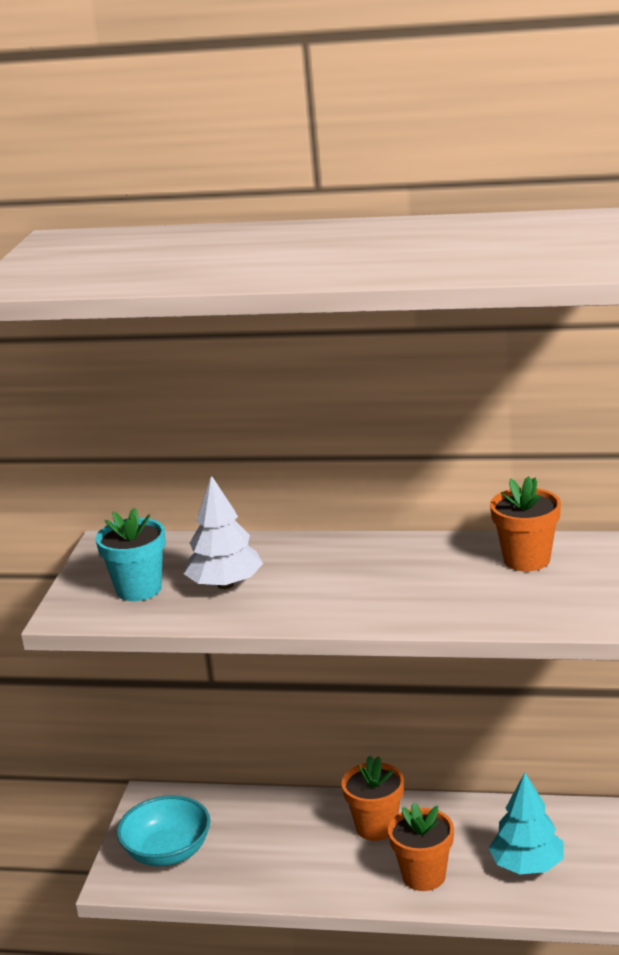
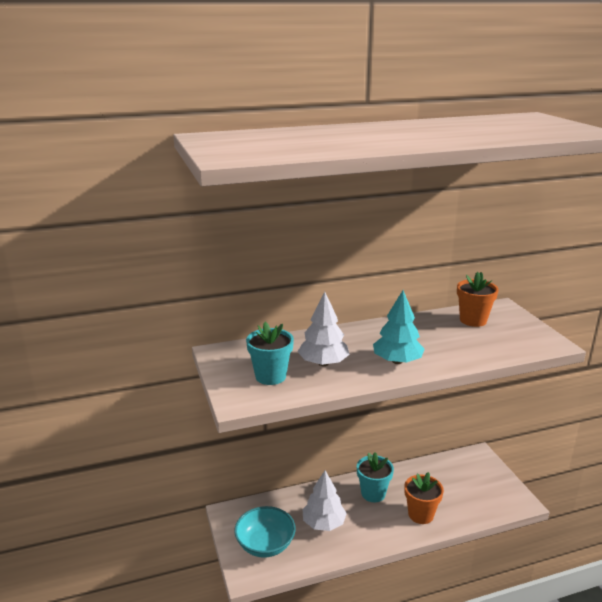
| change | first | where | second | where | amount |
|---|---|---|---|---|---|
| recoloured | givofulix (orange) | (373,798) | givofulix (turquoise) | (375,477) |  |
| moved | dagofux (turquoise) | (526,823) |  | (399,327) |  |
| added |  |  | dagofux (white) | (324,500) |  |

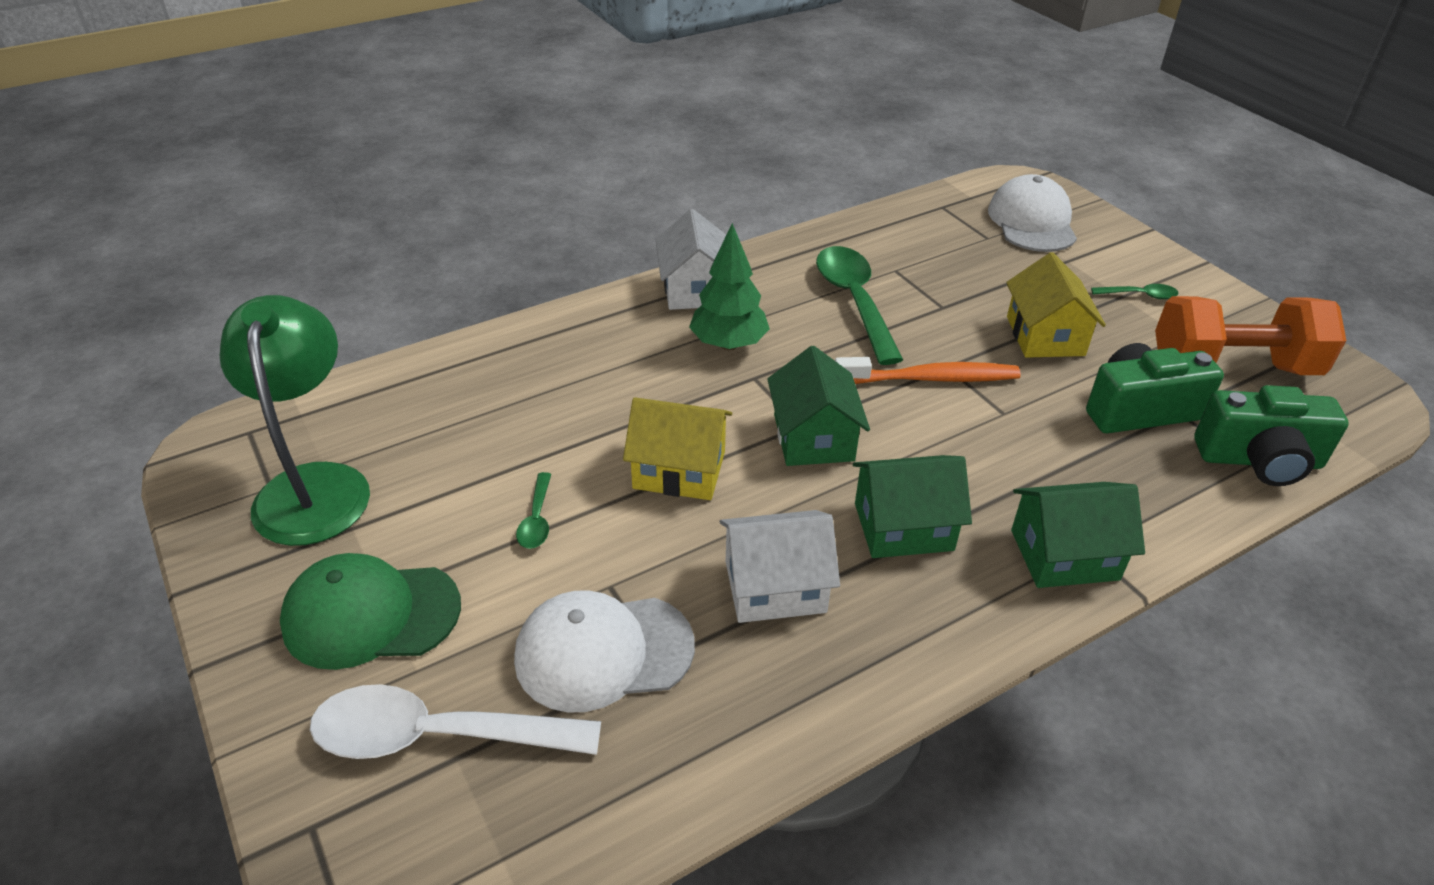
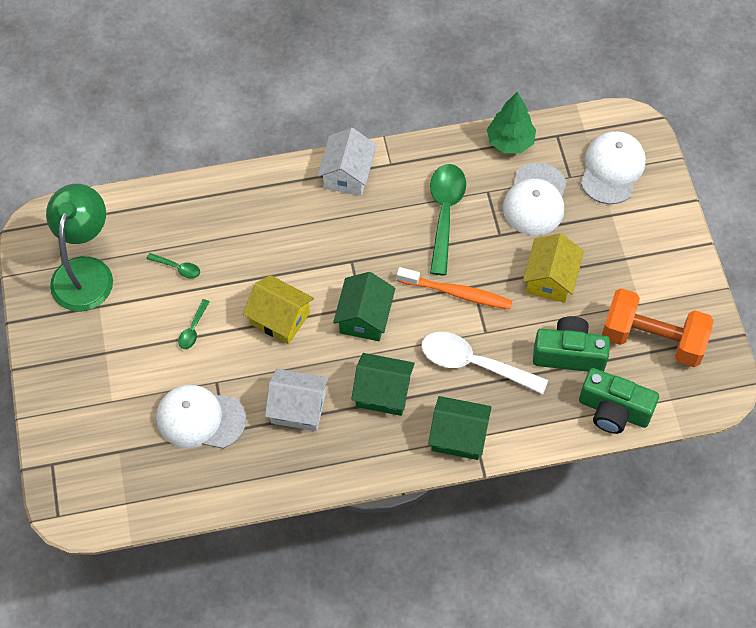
| change | first | where | second | where | amount |
|---|---|---|---|---|---|
| removed | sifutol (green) | (370,611) |  |  |  |
| moved | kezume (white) | (455,721) |  | (484,363) |  |
| moved | dagofux (green) | (729,286) |  | (511,122) |  |
| moved | kezume (green) | (1134,291) |  | (173,266) |  |
| added |  |  | sifutol (white) | (535,199) |  |

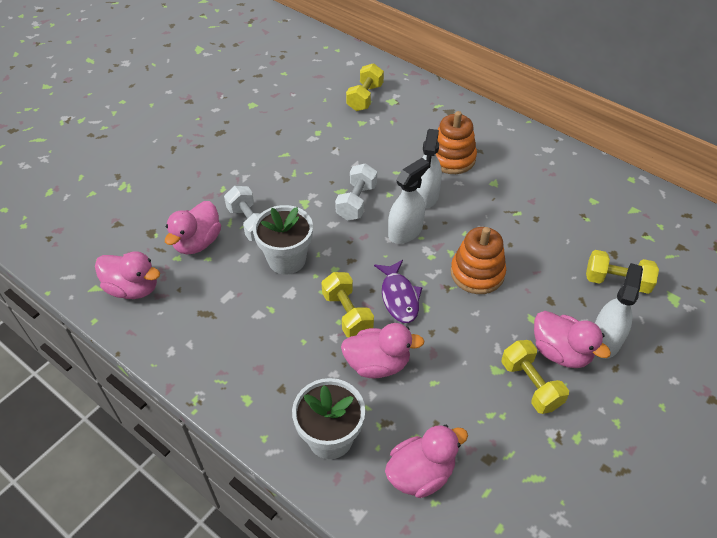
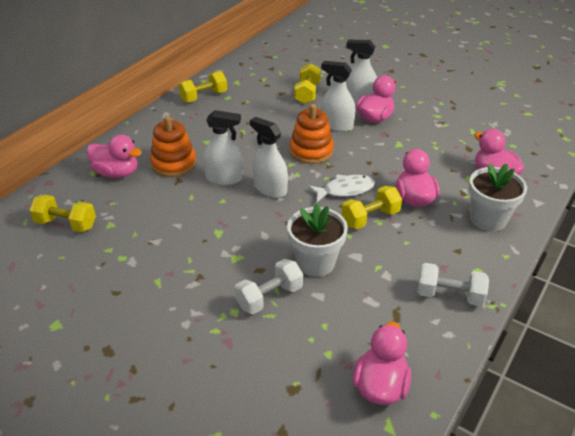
| change | first | where | second | where | amount |
|---|---|---|---|---|---|
| moved | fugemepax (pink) | (193,227) |  | (114,156) |  |
| moved | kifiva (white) | (356,191) |  | (453,284) |  |
| recoloured | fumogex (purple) | (398,291) | fumogex (white) | (341,188) |  |
| moved | kifiva (yellow) | (535,377) |  | (202,87) |  |
| added |  |  | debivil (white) | (338,96) |  |

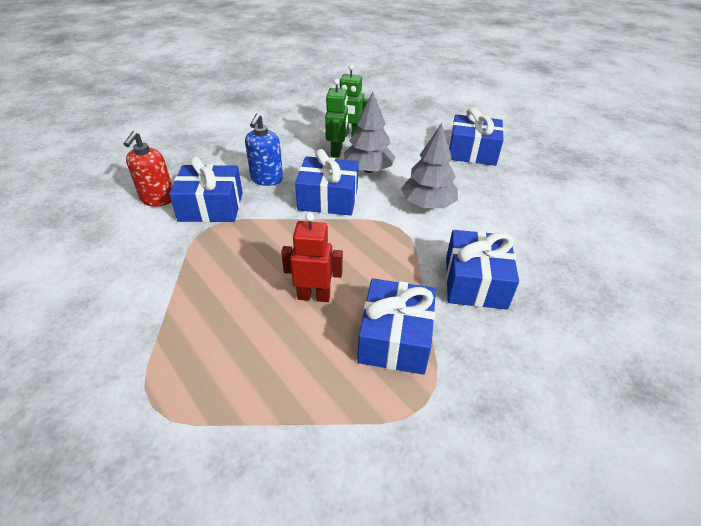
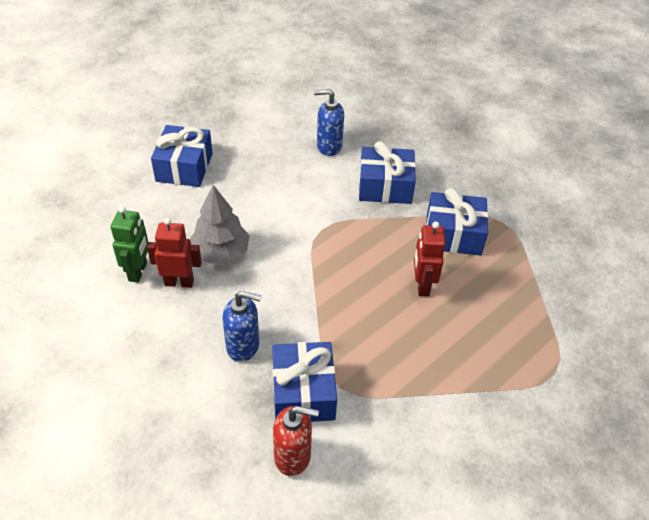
| change | first | where | second | where | amount |
|---|---|---|---|---|---|
| removed | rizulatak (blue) | (327,182) |  |  |  |
| recoloured | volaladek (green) | (336,118) | volaladek (red) | (174,253) |  |
| removed | dagofux (grey) | (429,166) |  |  |  |
| added |  |  | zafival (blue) | (329,122) |  |

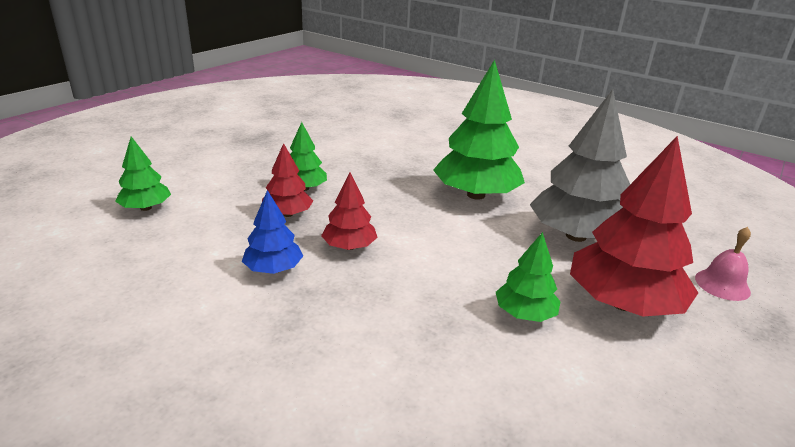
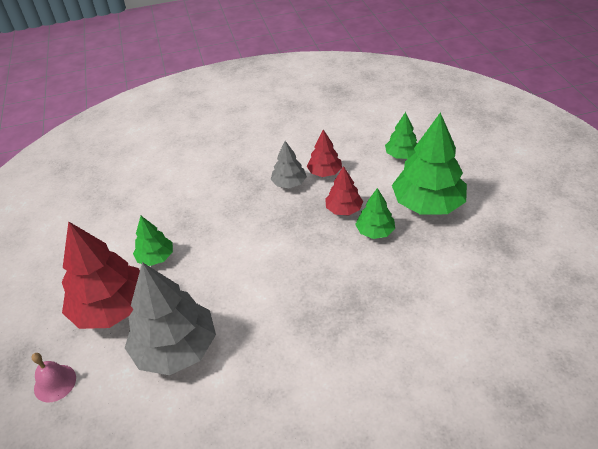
| change | first | where | second | where | amount |
|---|---|---|---|---|---|
| recoloured | dagofux (blue) | (272,232) | dagofux (grey) | (289,164) |  |
| moved | dagofux (red) | (349,211) |  | (324,153) |  |
| moved | dagofux (green) | (479,130) |  | (429,163) |  |

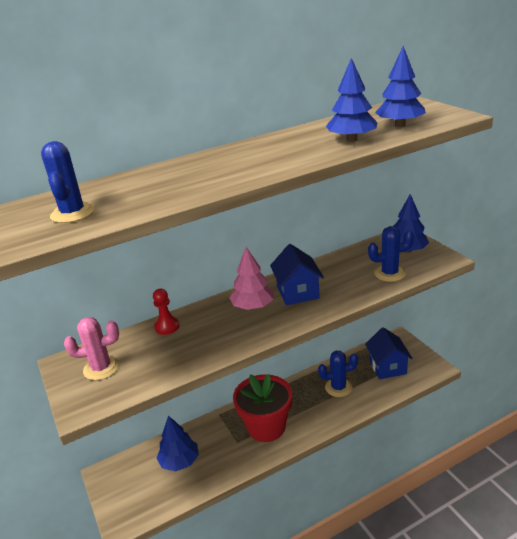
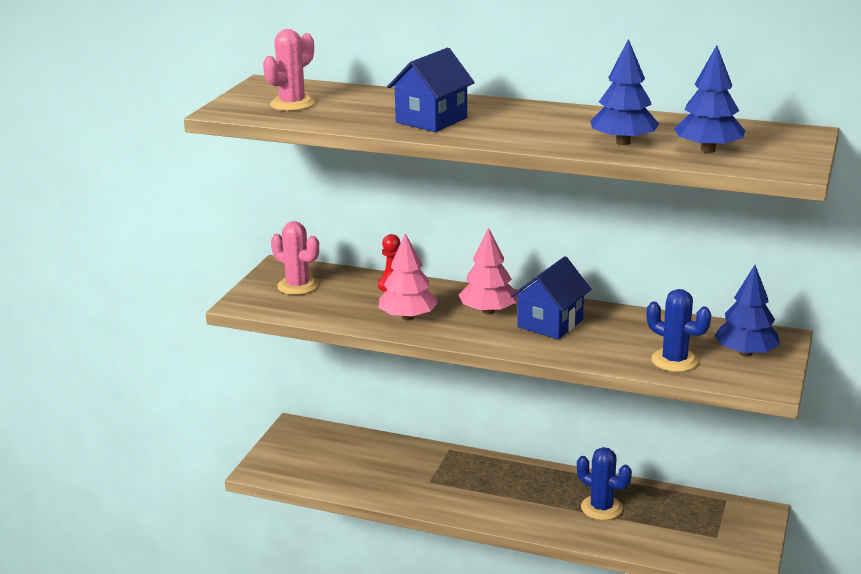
| change | first | where | second | where | amount |
|---|---|---|---|---|---|
| recoloured | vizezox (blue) | (68,182) | vizezox (pink) | (289,70) |  |
| removed | dagofux (blue) | (177,444) |  |  |  |
| removed | givofulix (red) | (262,408) |  |  |  |
| moved | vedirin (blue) | (389,353) |  | (431,90) |  |
| added |  |  | dagofux (pink) | (408,276) |  |

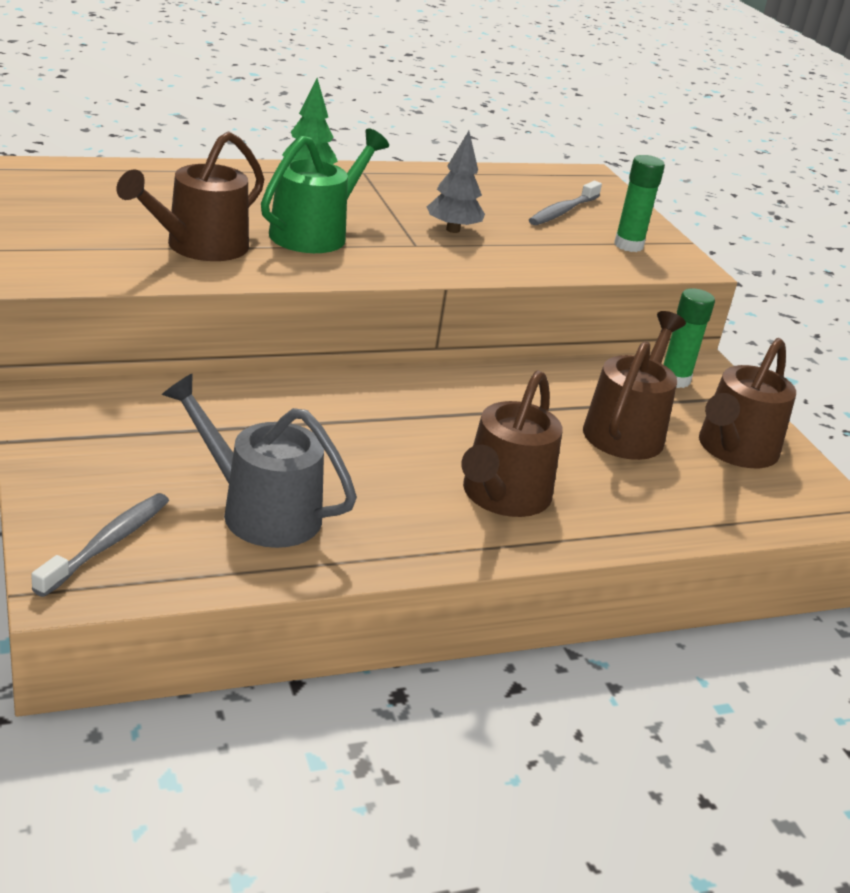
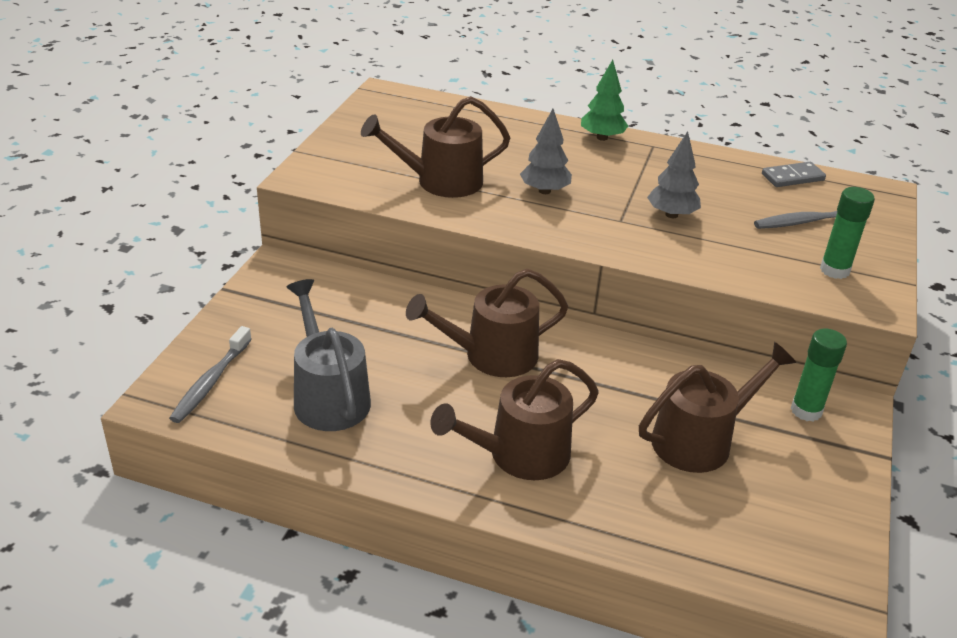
| change | first | where | second | where | amount |
|---|---|---|---|---|---|
| turned | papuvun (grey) | (100,545) |  | (210,374) | 135 degrees clockwise |
| replaced | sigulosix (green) | (325,190) | dagofux (grey) | (546,151) |  |
| moved | sigulosix (brown) | (747,403) |  | (487,323) |  |
| added |  |  | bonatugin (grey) | (794,174) |  |

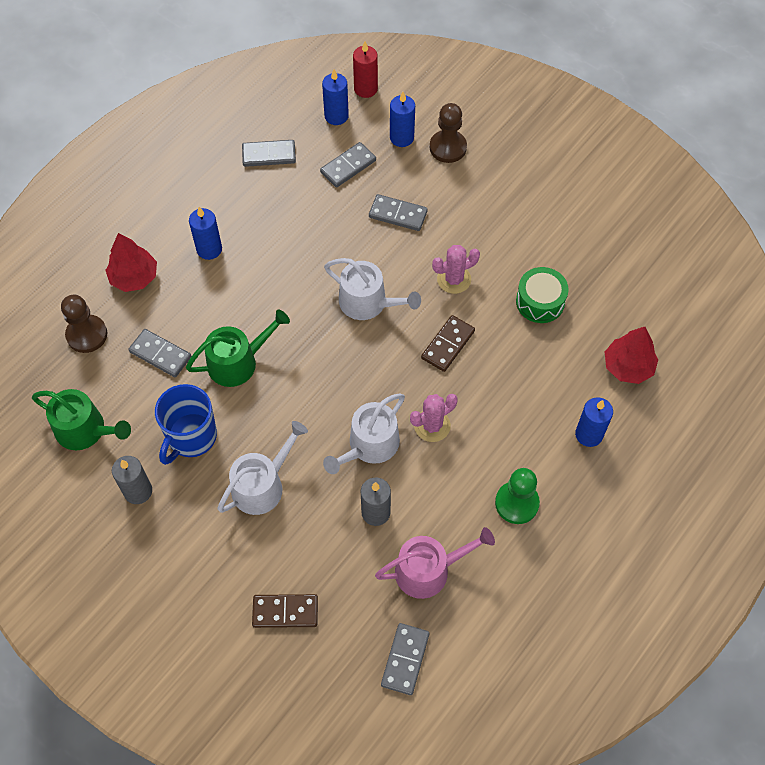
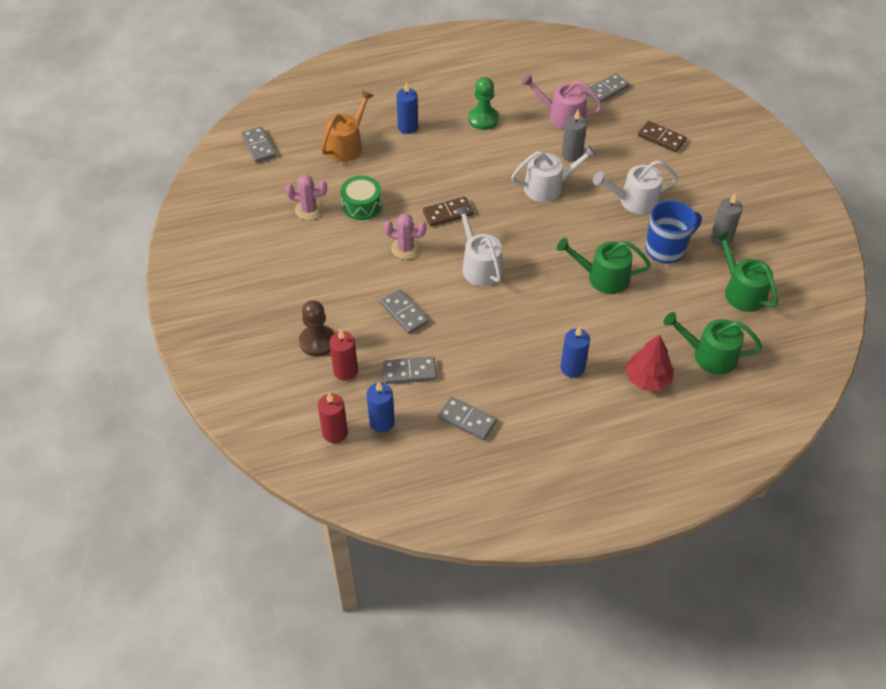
| change | first | where | second | where | amount |
|---|---|---|---|---|---|
| replaced | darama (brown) | (84,324) | sigulosix (green) | (713,343) |  |
| moved | bonatugin (grey) | (159,353) |  | (259,144) |  |
| recoloured | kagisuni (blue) | (402,119) | kagisuni (red) | (343,355) |  |
| moved | vizezox (pink) | (434,418) |  | (306,197) |  |
| replaced | dagofux (red) | (631,355) | sigulosix (orange) | (347,126) |  |

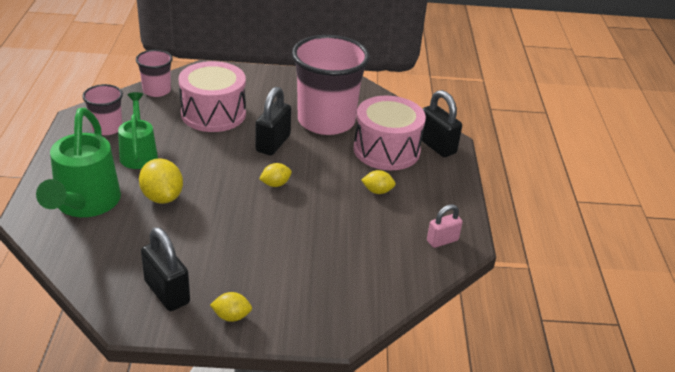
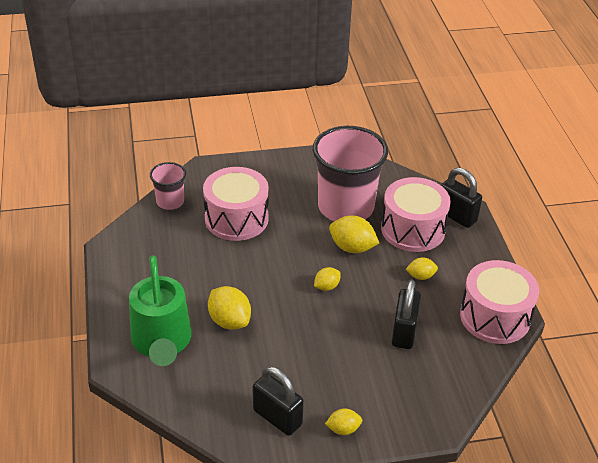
| change | first | where | second | where | amount |
|---|---|---|---|---|---|
| removed | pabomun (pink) | (102,109) |  |  |  |
| removed | sigulosix (green) | (138,130) |  |  |  |
| moved | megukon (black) | (273,121) |  | (406,314) |  |
| replaced | megukon (pink) | (445,226) | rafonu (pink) | (499,302) |  |
| added |  |  | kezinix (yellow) | (354,234) |  |

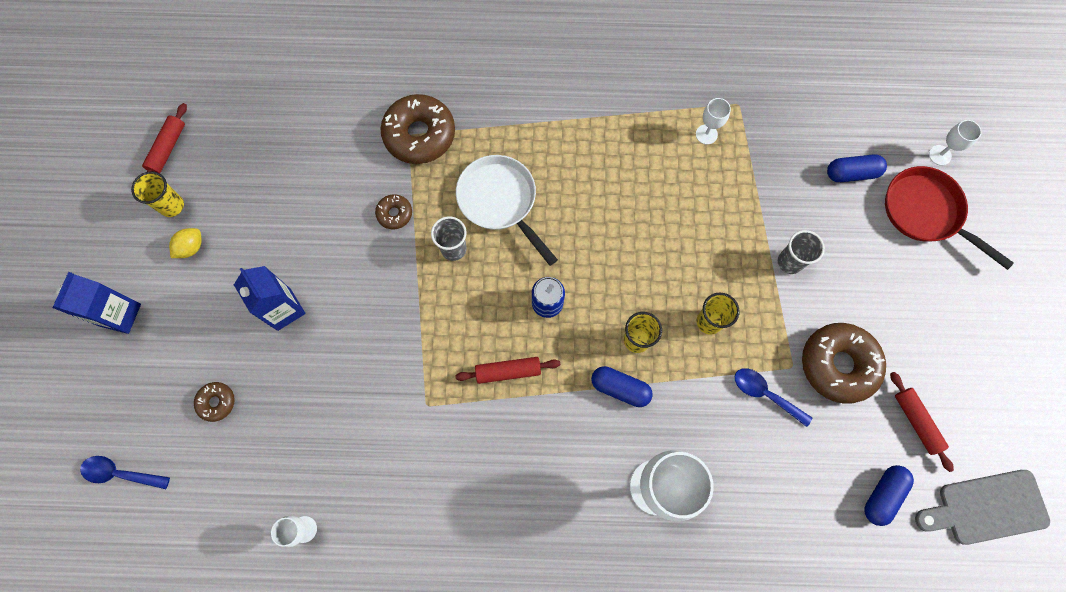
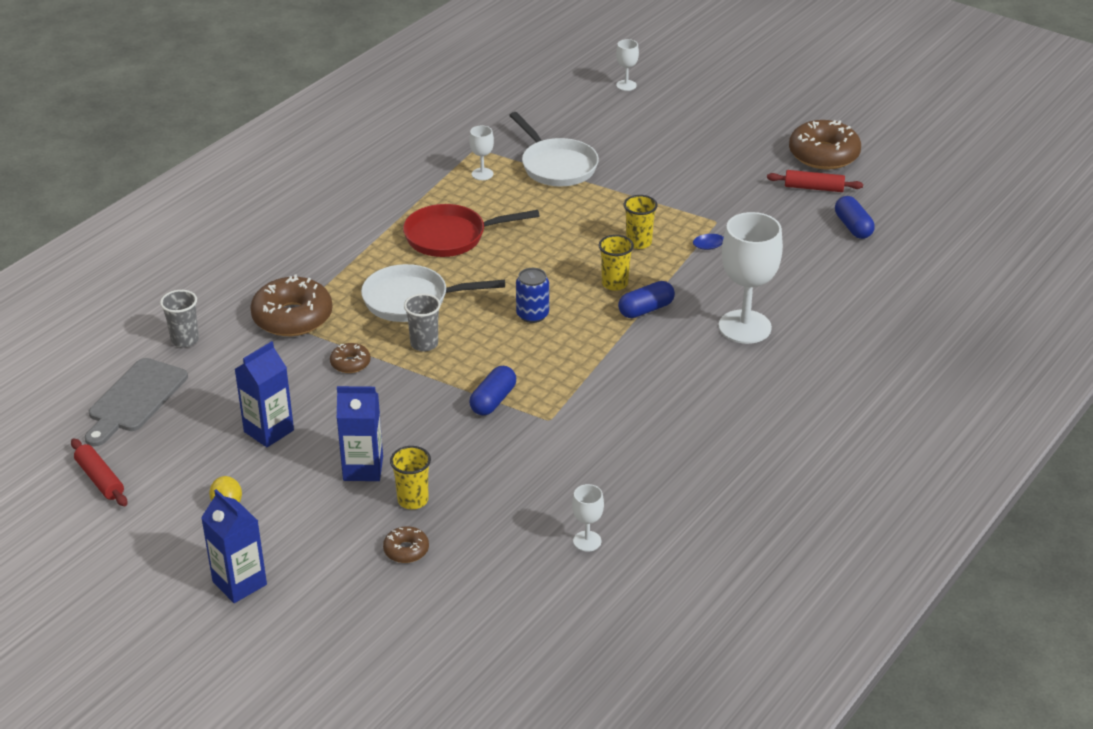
| change | first | where | second | where | amount |
|---|---|---|---|---|---|
| removed | kezume (blue) | (125,472) |  |  |  |
| moved | pabomun (yellow) | (157,194) |  | (410,477) |  |
| removed | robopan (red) | (507,370) |  |  |  |
| moved | pabomun (grey) | (801,252) |  | (179,319) |  |
| moved | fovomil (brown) | (844,363) |  | (825,145) |  |
| moved | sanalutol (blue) | (857,168) |  | (492,390) |  |
| moved | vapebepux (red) | (949,218) |  | (471,230) |  |
| moved | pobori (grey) | (982,507) |  | (136,402) |  |
| added |  |  | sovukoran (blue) | (264,394) |  |
| added |  |  | vapebepux (white) | (554,149) |  |

